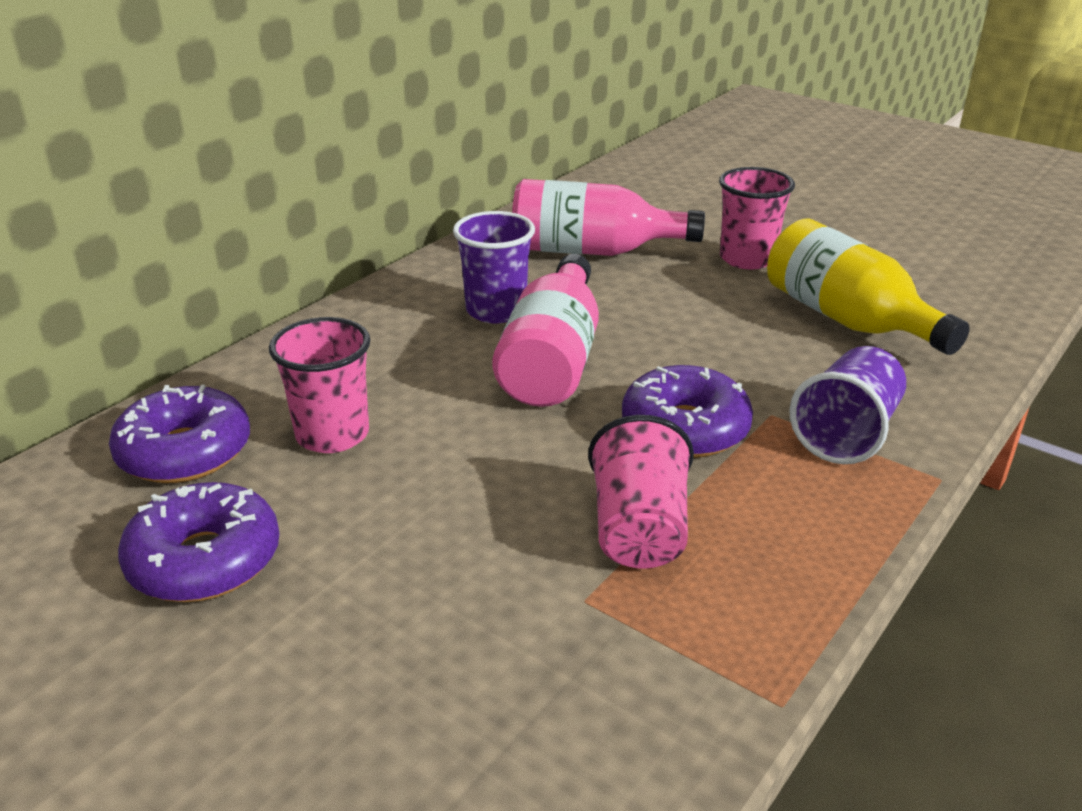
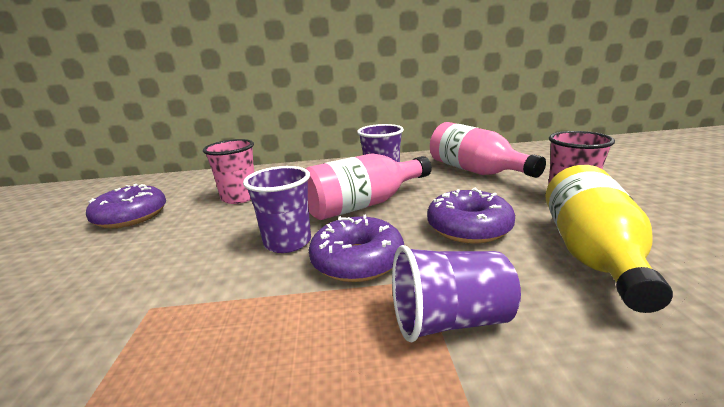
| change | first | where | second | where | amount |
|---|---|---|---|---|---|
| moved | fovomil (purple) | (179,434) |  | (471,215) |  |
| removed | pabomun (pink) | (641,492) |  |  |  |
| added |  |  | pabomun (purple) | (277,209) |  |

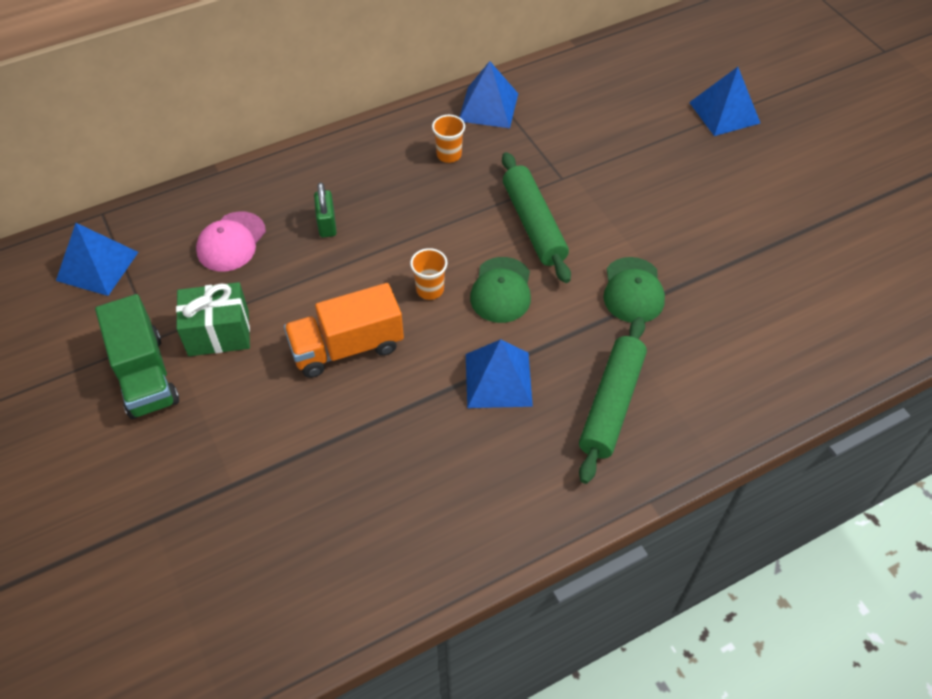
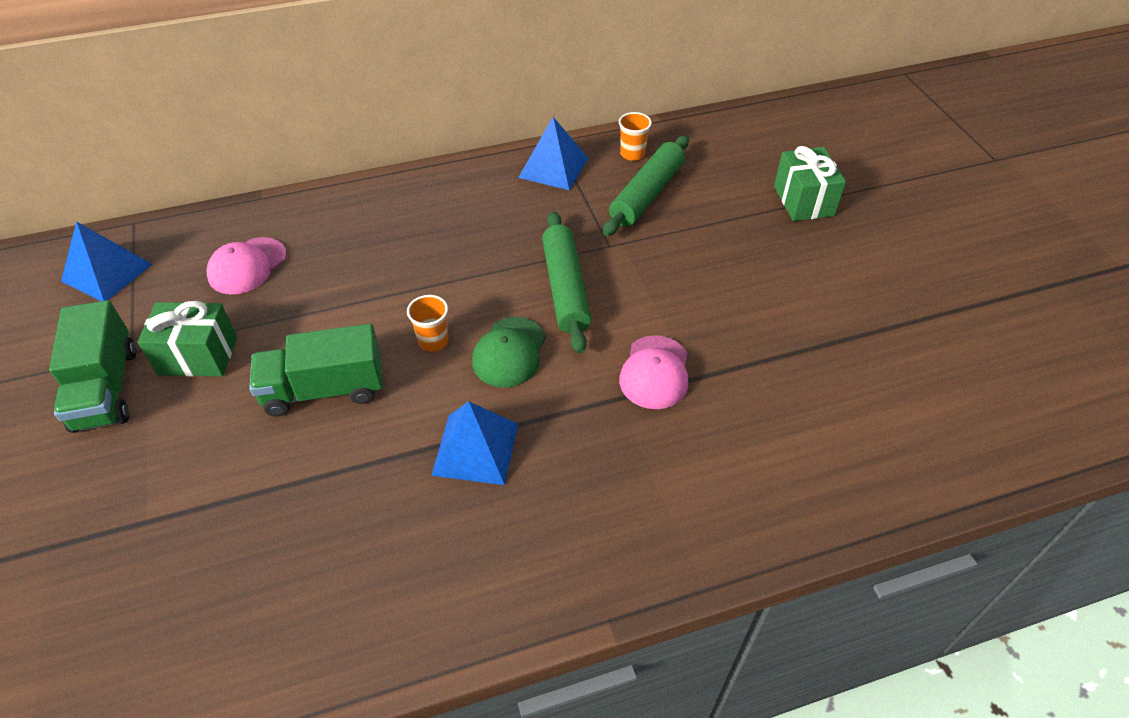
| change | first | where | second | where | amount |
|---|---|---|---|---|---|
| recoloured | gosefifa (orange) | (344,330) | gosefifa (green) | (316,370) |  |
| removed | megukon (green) | (325,210) |  |  |  |
| moved | pabomun (orange) | (448,139) |  | (635,136) |  |
| moved | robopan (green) | (613,400) |  | (646,185) |  |
| recoloured | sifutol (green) | (634,290) | sifutol (pink) | (653,372) |  |
| replaced | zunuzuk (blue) | (724,101) | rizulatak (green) | (810,183) |  |

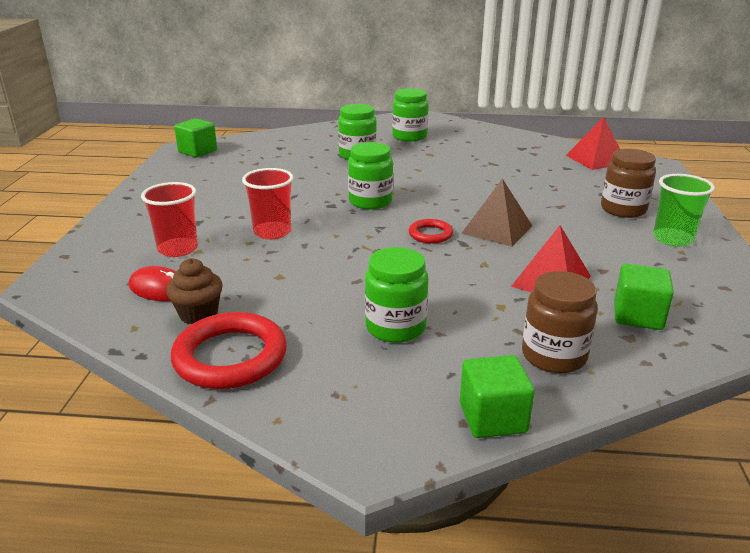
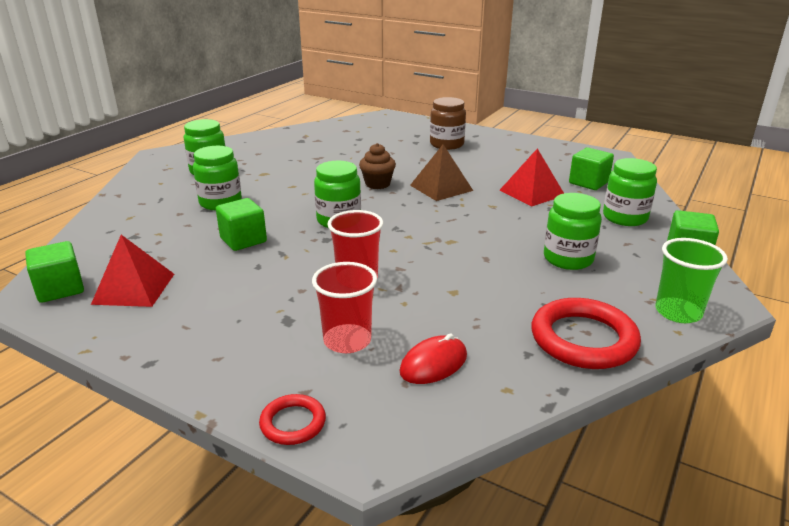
| change | first | where | second | where | amount |
|---|---|---|---|---|---|
| moved | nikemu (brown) | (194,291) |  | (377,166) |  |
| moved | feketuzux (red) | (431,231) |  | (292,419) |  |
| recoloured | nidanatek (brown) | (560,322) | nidanatek (green) | (630,192) |  |
| moved | zunuzuk (red) | (593,143) |  | (132,271) |  |
| moved | pabomun (green) | (684,210) |  | (691,280) |  |
| added |  |  | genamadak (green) | (241,224) |  |

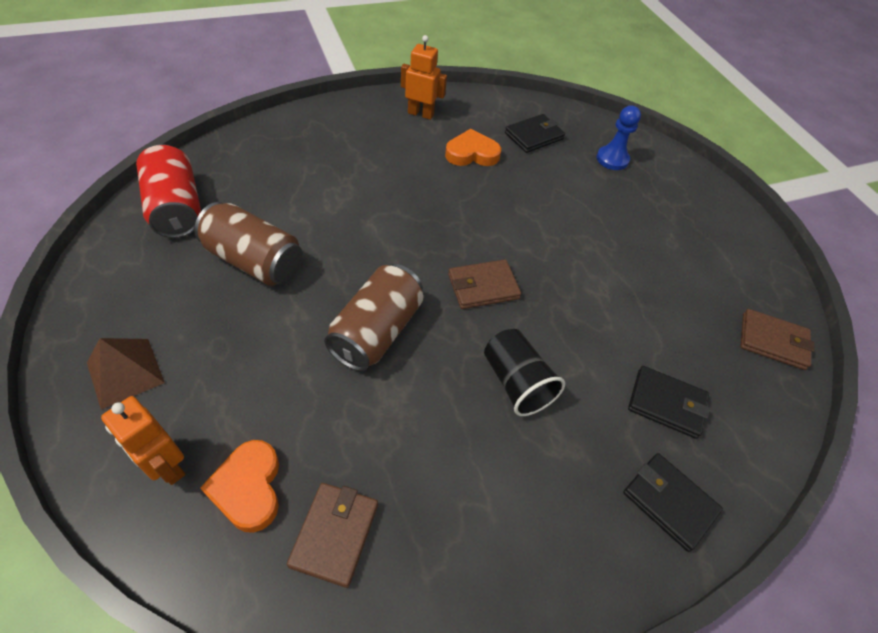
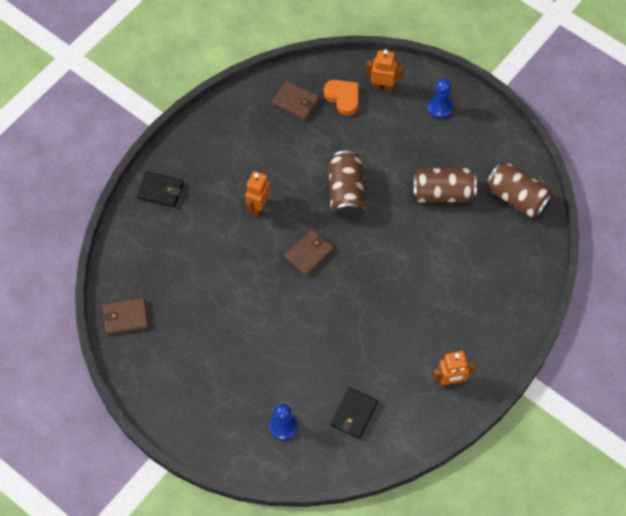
| change | first | where | second | where | amount |
|---|---|---|---|---|---|
| replaced | zunuzuk (brown) | (126,374) | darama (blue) | (440,99) |  |
| recoloured | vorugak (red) | (168,191) | vorugak (brown) | (520,190) |  |
| turned | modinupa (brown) | (332,535) |  | (296,100) | 45 degrees counterclockwise |
| removed | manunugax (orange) | (473,147) |  |  |  |
| replaced | pabomun (black) | (524,372) | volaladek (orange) | (257,194) |  |
| removed | modinupa (black) | (669,402) |  |  |  |

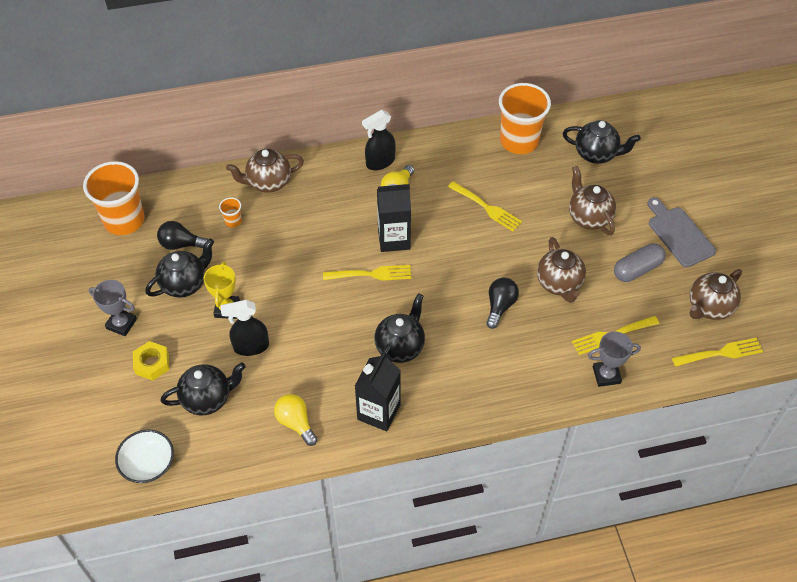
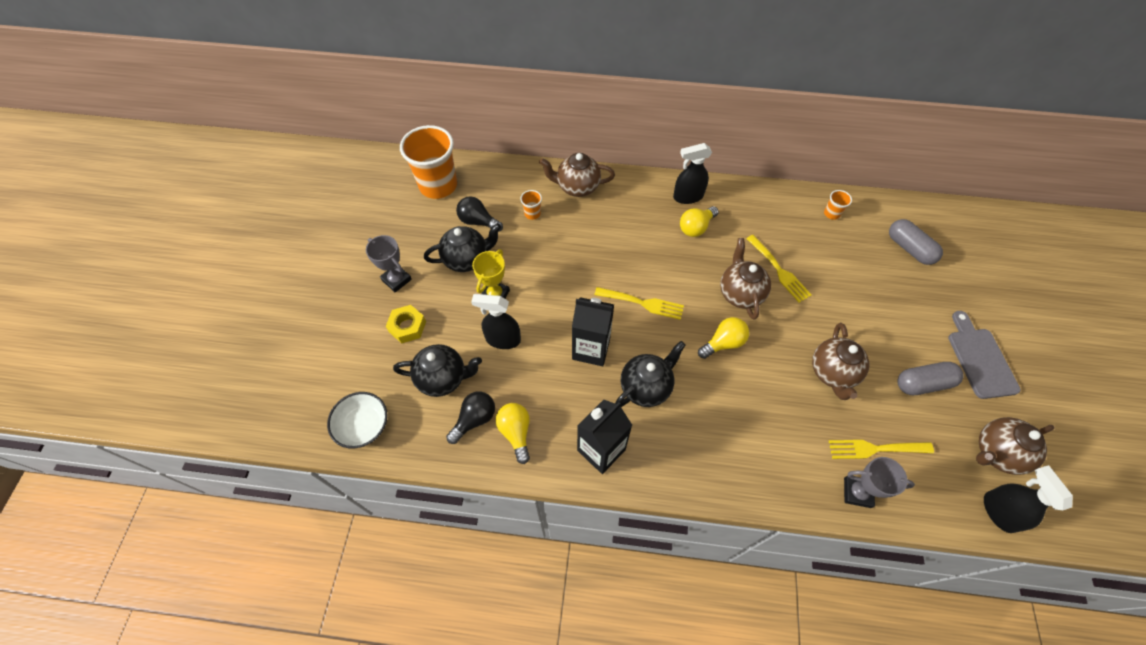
| change | first | where | second | where | amount |
|---|---|---|---|---|---|
| moved | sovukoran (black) | (394,218) |  | (593,331) |  |
| moved | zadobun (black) | (502,303) |  | (470,418) |  |
| resized | pabomun (orange) | (525,118) |  | (838,205) | x0.41 |
| replaced | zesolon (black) | (602,142) | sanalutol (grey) | (916,242) |  |
| moved | zesolon (brown) | (592,200) |  | (745,279) |  |
| replaced | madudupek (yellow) | (717,352) | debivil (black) | (1028,499) |  |
| added |  |  | zadobun (yellow) | (723,338) |  |

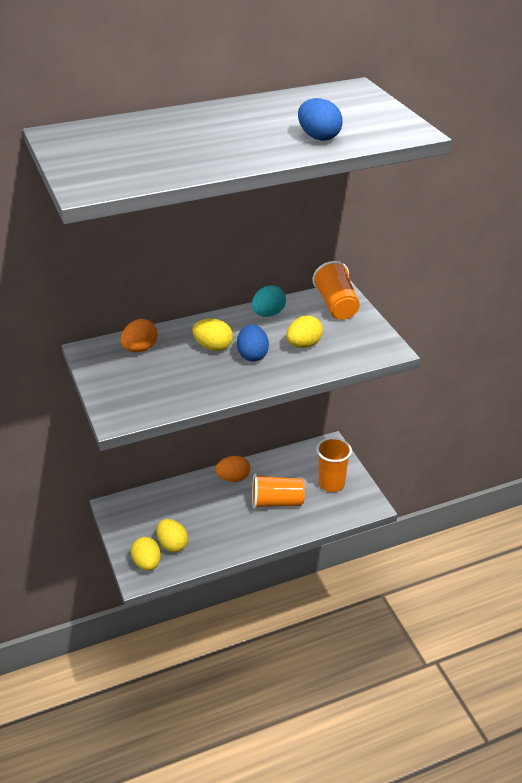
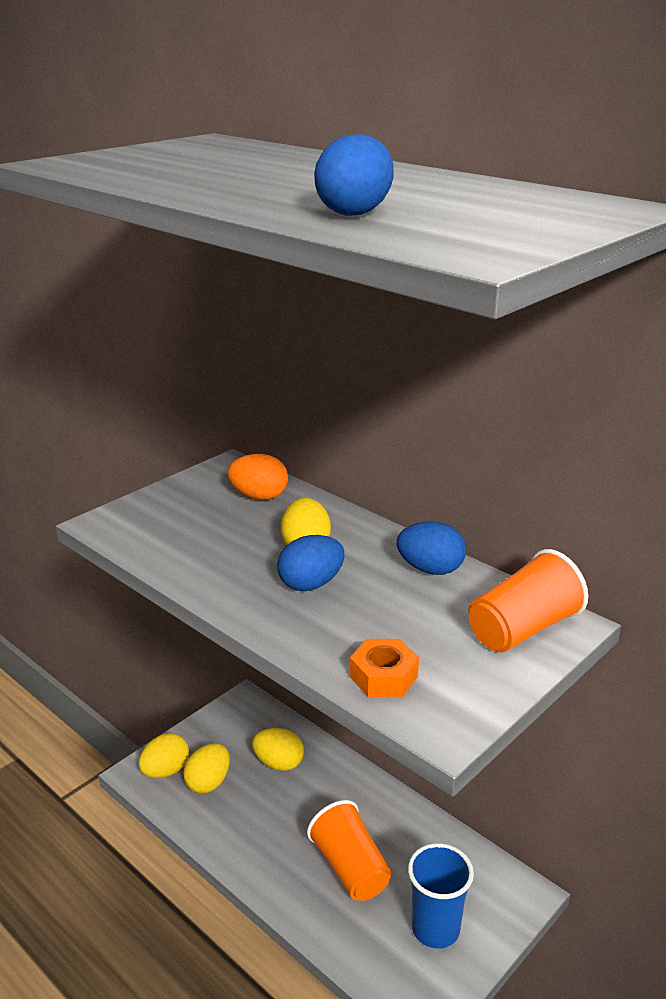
| change | first | where | second | where | amount |
|---|---|---|---|---|---|
| removed | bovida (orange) | (232,469) |  |  |  |
| recoloured | bovida (turquoise) | (269,301) | bovida (blue) | (431,548) |  |
| moved | bovida (yellow) | (304,331) |  | (278,749) |  |
| recoloured | pabomun (orange) | (334,464) | pabomun (blue) | (441,895) |  |
| added |  |  | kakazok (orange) | (384,668) |  |

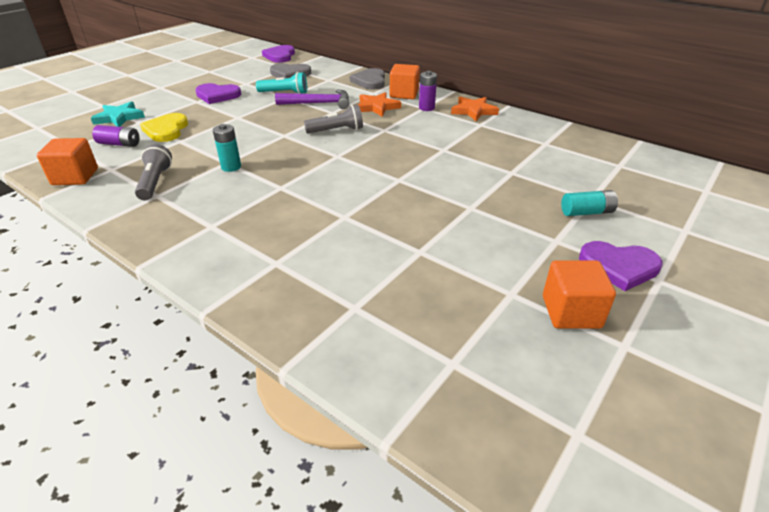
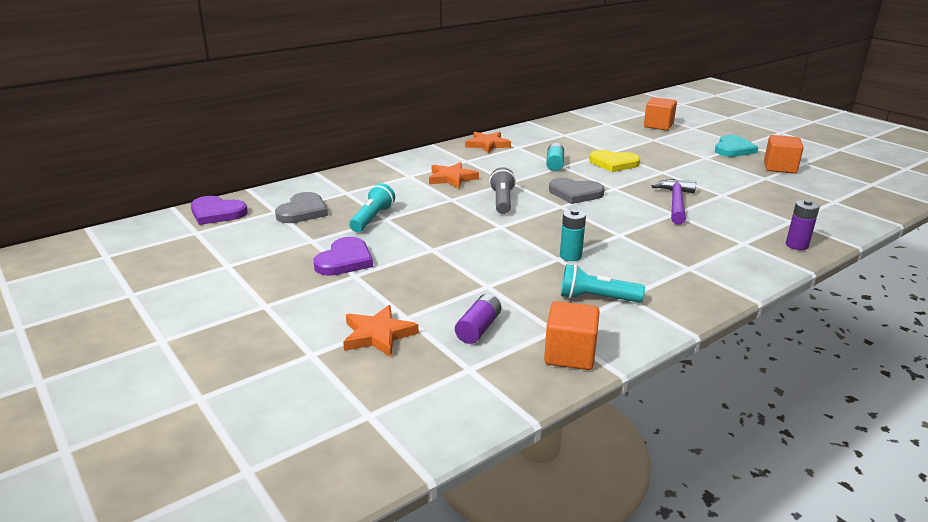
| change | first | where | second | where | amount |
|---|---|---|---|---|---|
| recoloured | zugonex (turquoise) | (118,114) | zugonex (orange) | (381,331) |  |
| recoloured | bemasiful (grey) | (153,172) | bemasiful (turquoise) | (603,283) |  |
| moved | manunugax (yellow) | (164,127) |  | (614,161) |  |
| moved | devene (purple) | (312,99) |  | (674,202) |  |
| moved | manunugax (grey) | (367,79) |  | (576,191) |  |
| moved | genamadak (orange) | (405,81) |  | (660,113) |  |
| moved | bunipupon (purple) | (428,91) |  | (803,225) |  |
| moved | bunipupon (turquoise) | (589,203) |  | (555,157) |  |
| recoloured | manunugax (purple) | (620,266) | manunugax (turquoise) | (737,146) |  |

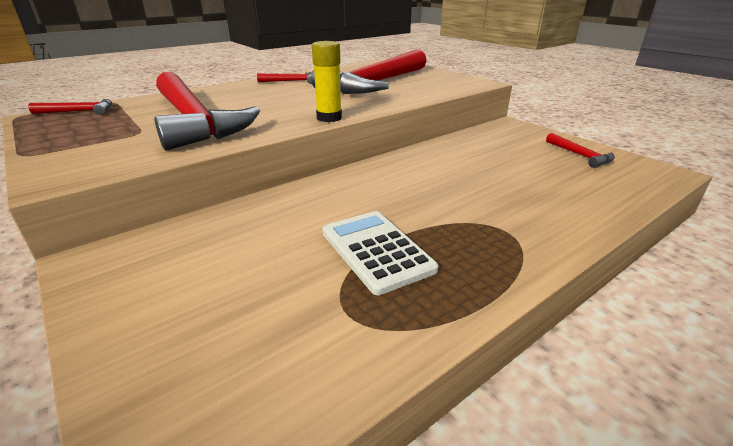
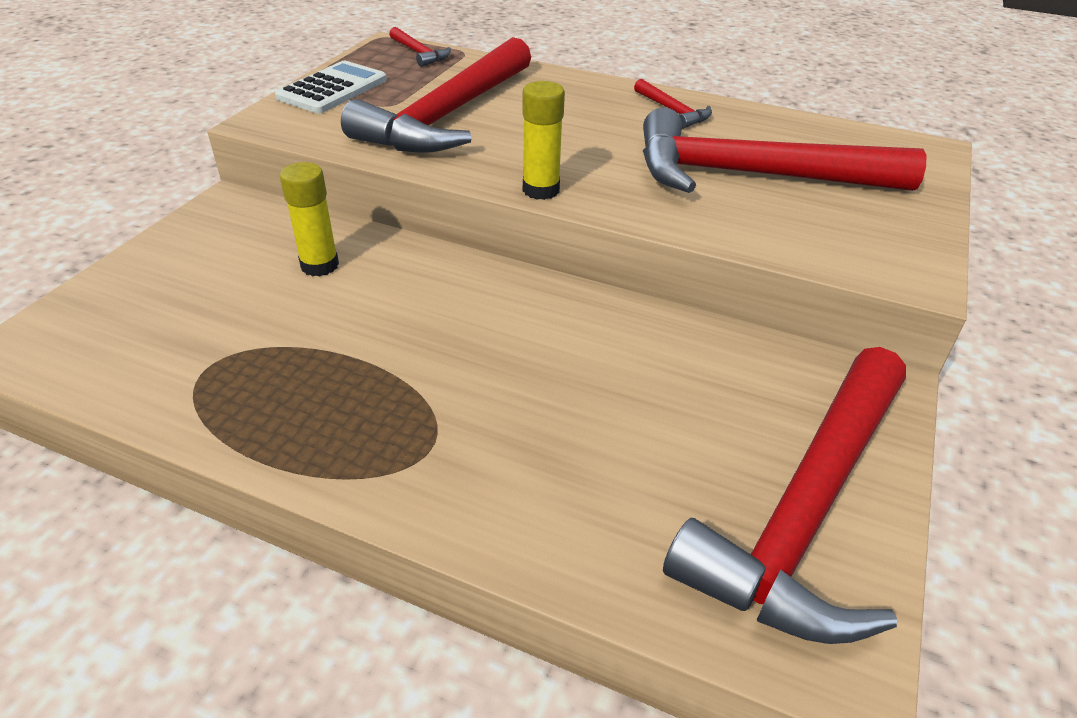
| change | first | where | second | where | amount |
|---|---|---|---|---|---|
| moved | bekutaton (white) | (380,253) |  | (331,87) |  |
| resized | devene (red) | (580,150) |  | (784,495) | x2.47 |
| added |  |  | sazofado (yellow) | (309,219) |  |

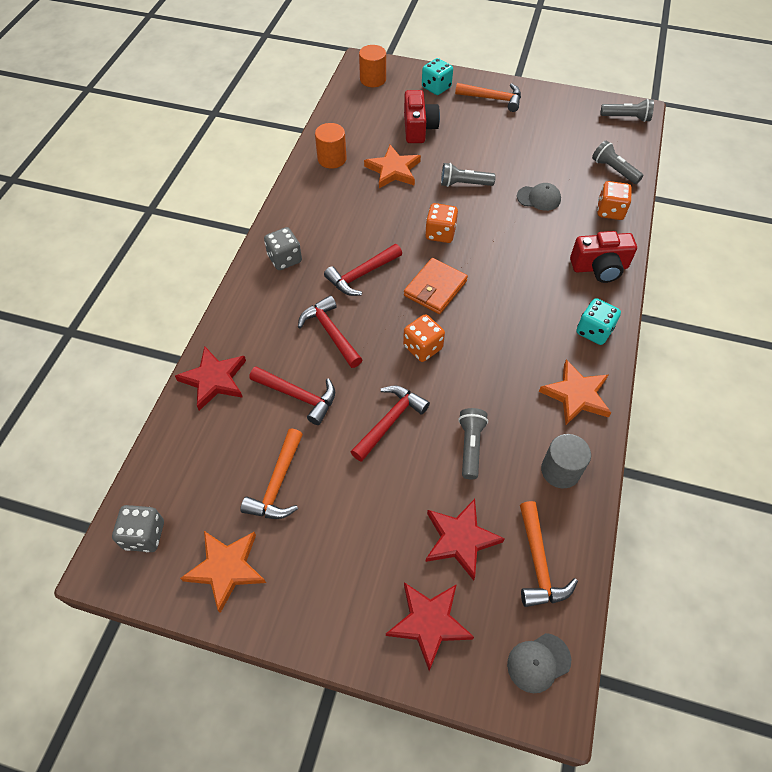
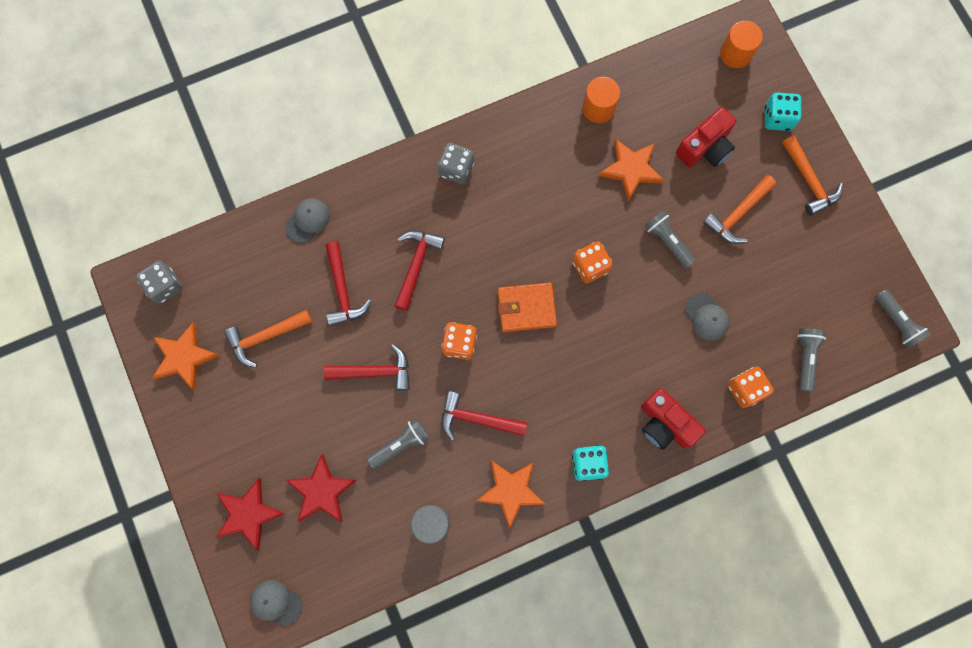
| change | first | where | second | where | amount |
|---|---|---|---|---|---|
| replaced | zugonex (red) | (210,378) | sifutol (grey) | (307,220) |  |
| moved | devene (red) | (363,270) |  | (484,416) |  |
| moved | devene (orange) | (549,554) |  | (739,209) |  |

